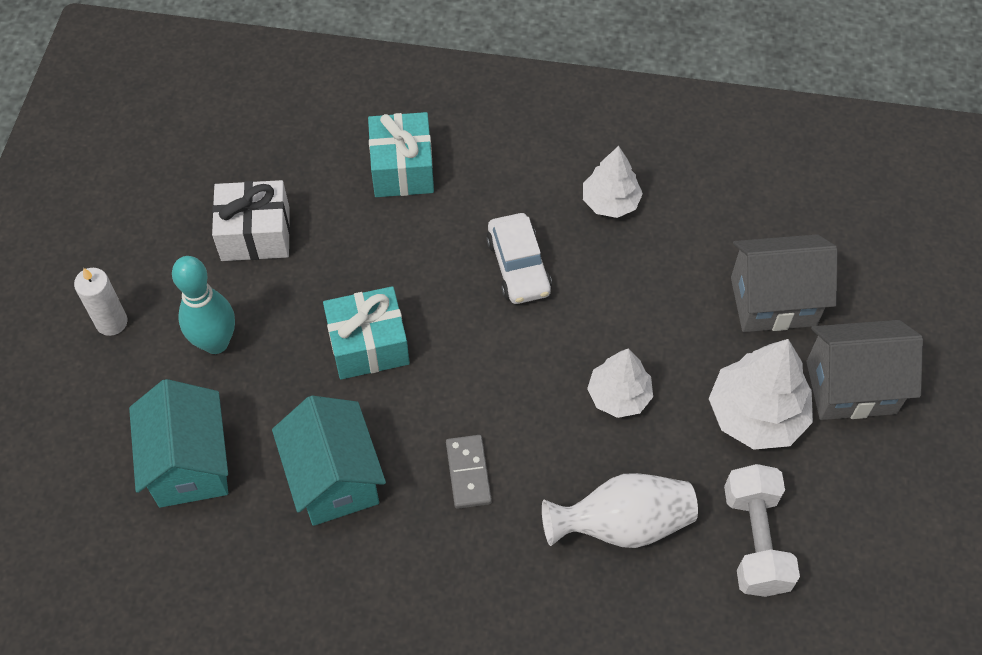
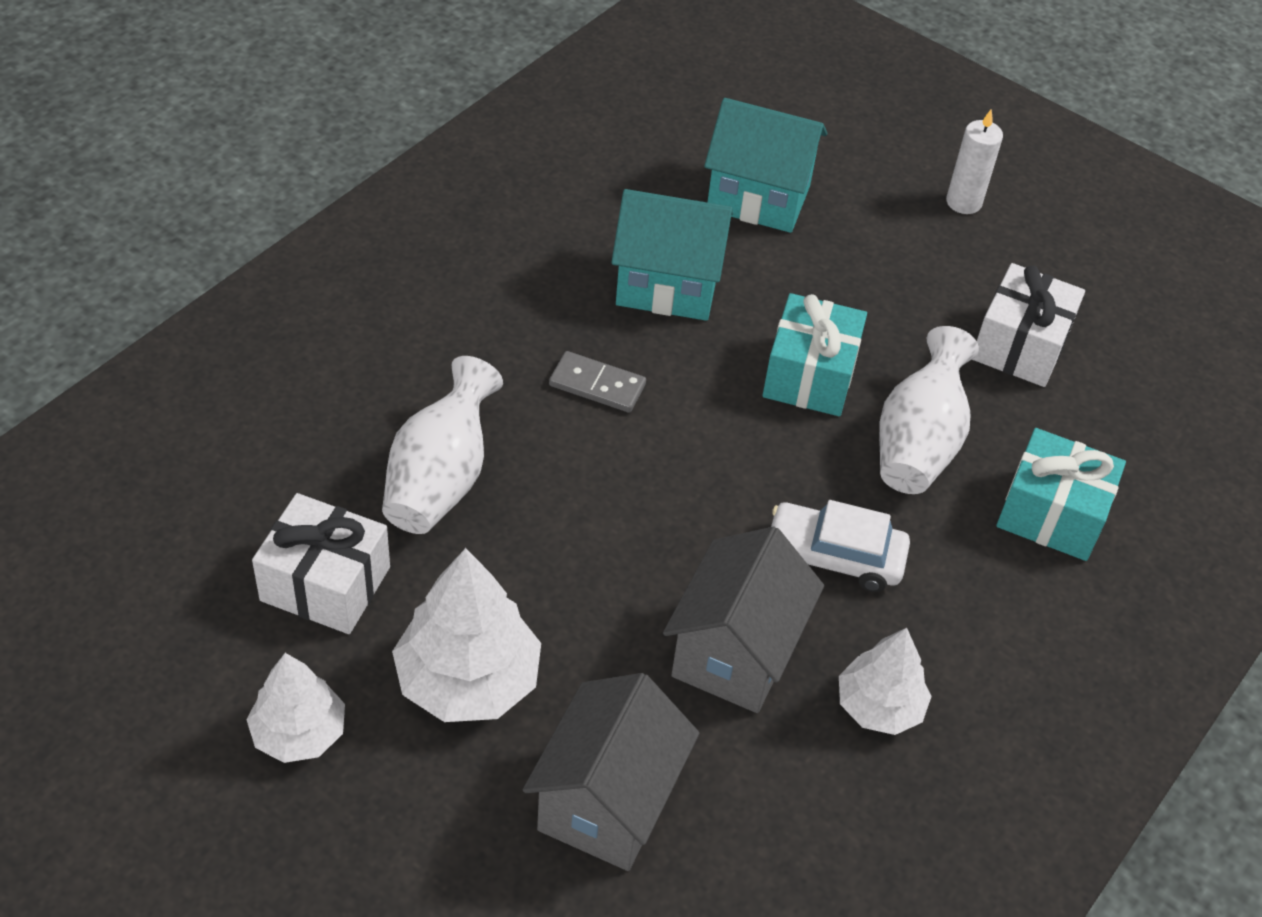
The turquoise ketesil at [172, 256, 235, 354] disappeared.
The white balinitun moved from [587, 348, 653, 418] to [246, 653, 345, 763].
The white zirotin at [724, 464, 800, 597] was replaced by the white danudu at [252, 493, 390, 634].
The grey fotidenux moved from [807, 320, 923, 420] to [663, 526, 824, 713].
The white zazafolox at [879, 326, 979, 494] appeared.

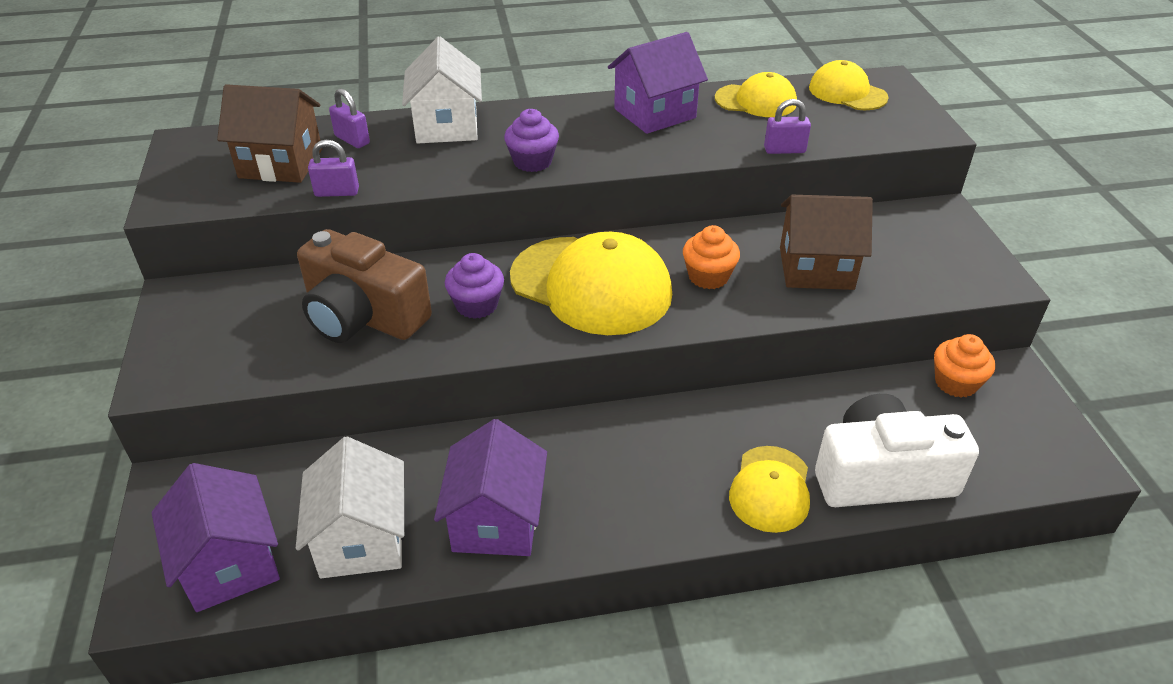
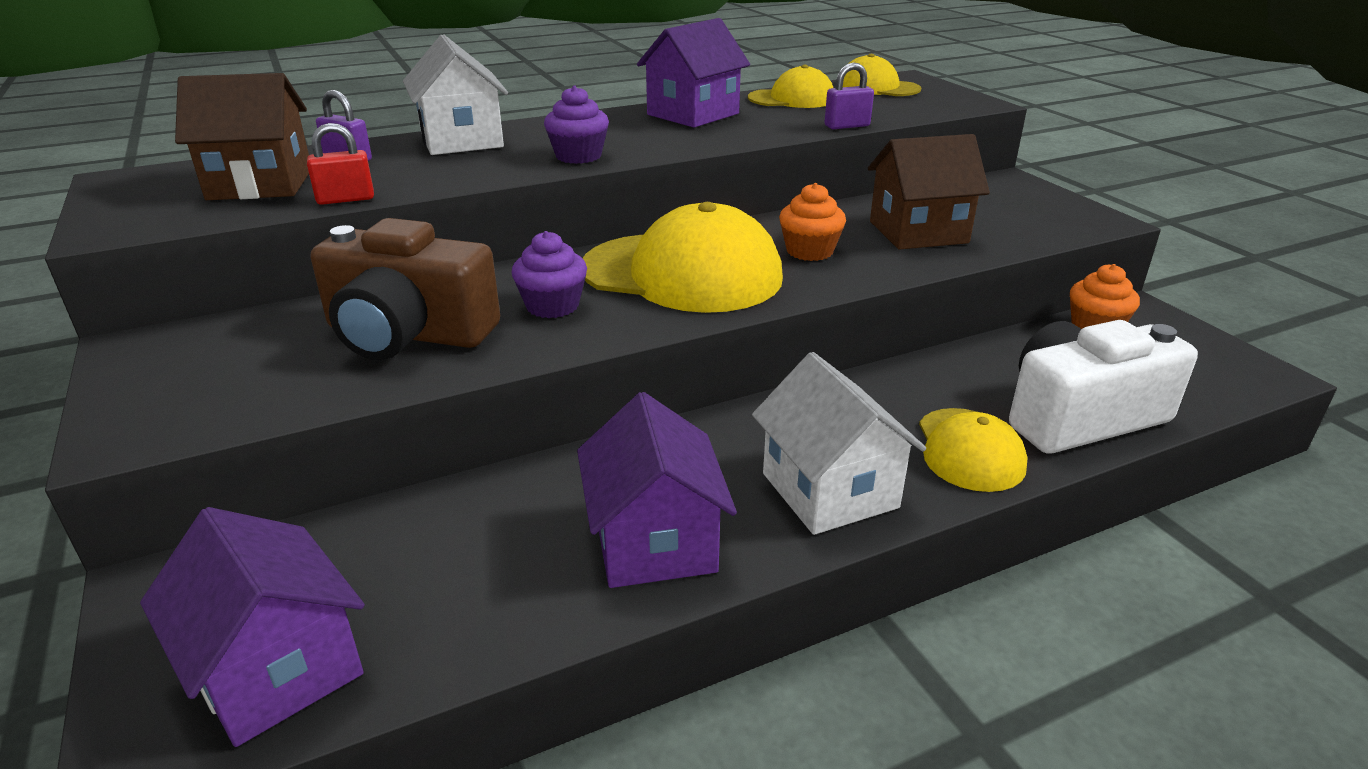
The white fotidenux moved from [296, 437, 404, 578] to [752, 352, 926, 535].
The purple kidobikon at [308, 140, 359, 197] became the red kidobikon at [307, 123, 374, 205].

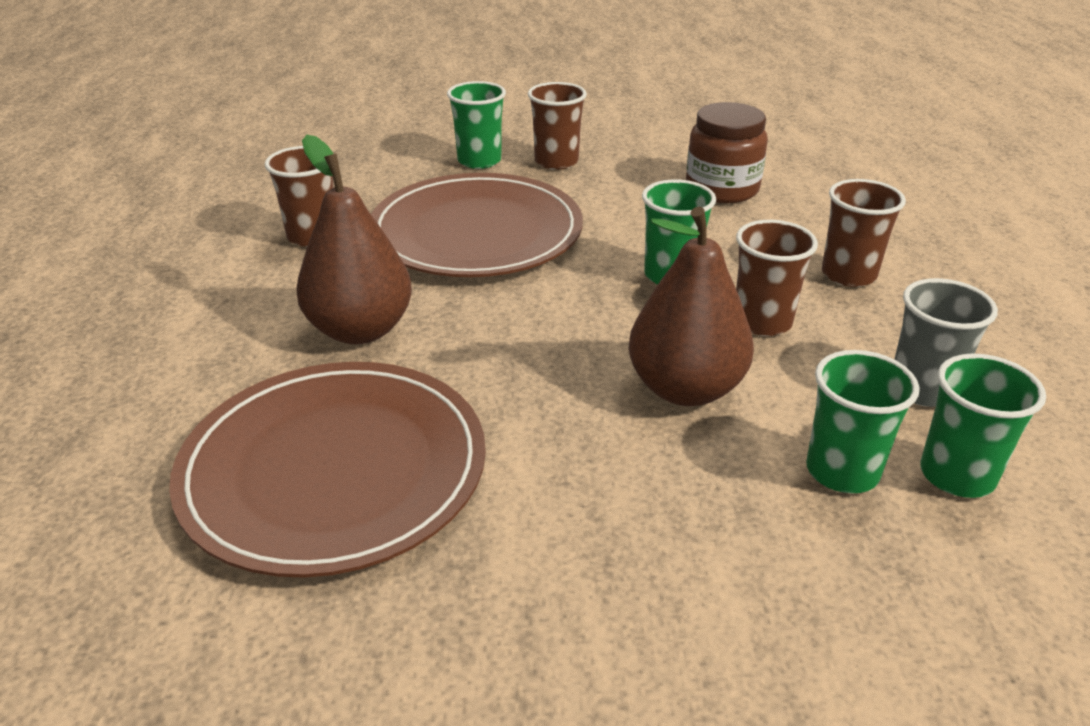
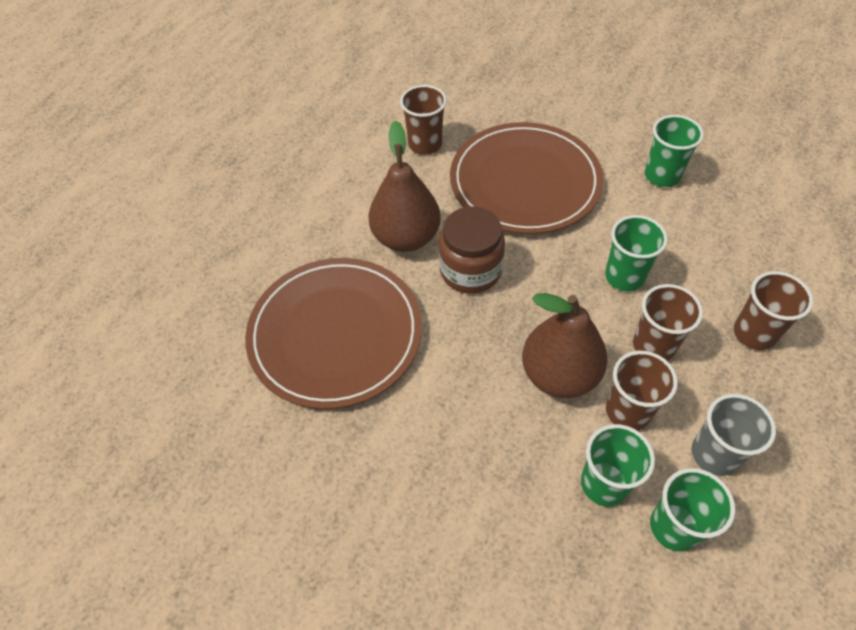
The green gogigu moved from [447, 81, 506, 169] to [645, 115, 704, 187].
The brown gogigu moved from [528, 82, 587, 170] to [606, 351, 678, 431].
The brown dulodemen moved from [686, 102, 768, 203] to [439, 206, 505, 294].

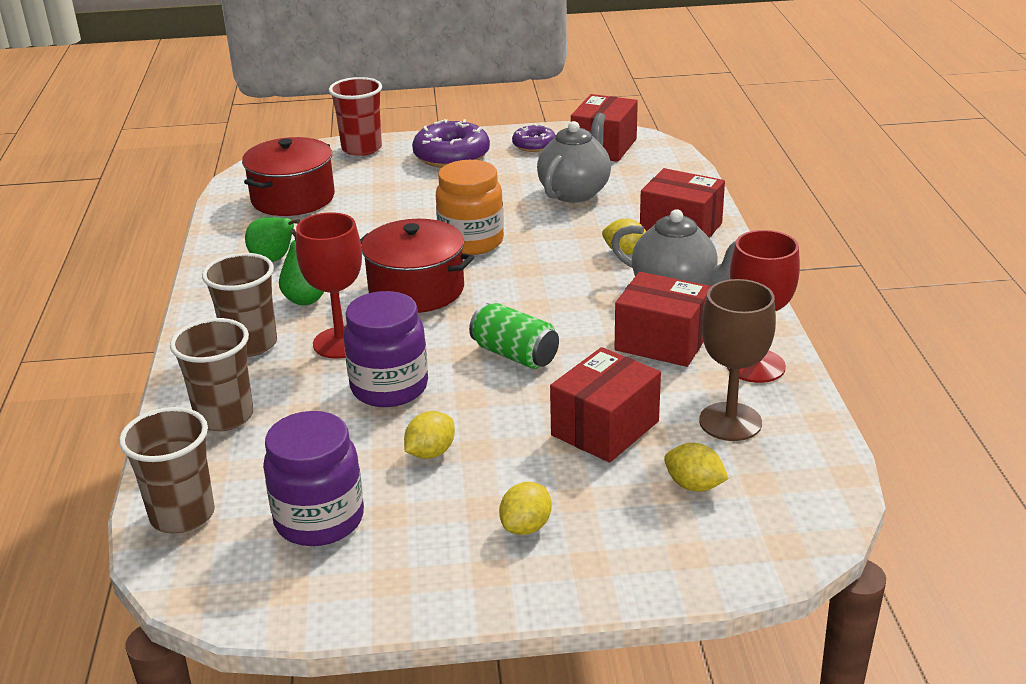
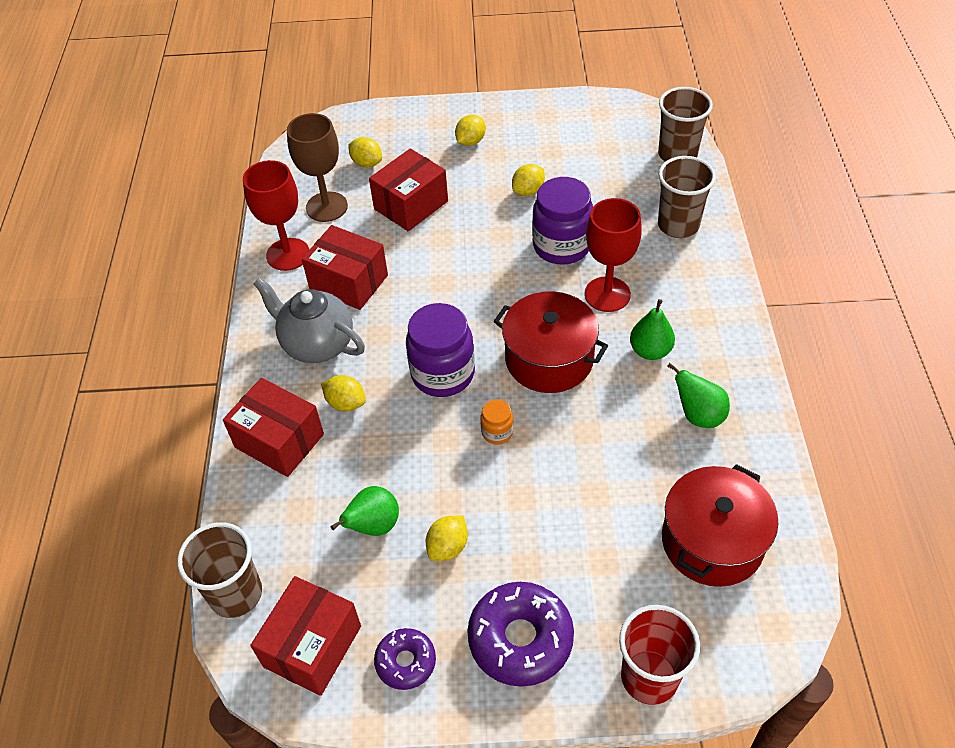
The brown gogigu moved from [202, 253, 277, 357] to [177, 522, 262, 618].
The purple dulodemen moved from [263, 411, 364, 546] to [406, 303, 475, 397].
The orange dulodemen at [436, 160, 504, 255] changed to 0.47 times the size.
The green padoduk at [469, 303, 559, 369] disappeared.
The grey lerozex at [537, 113, 611, 203] was replaced by the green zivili at [330, 486, 399, 536].
The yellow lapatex at [426, 516, 468, 561] appeared.

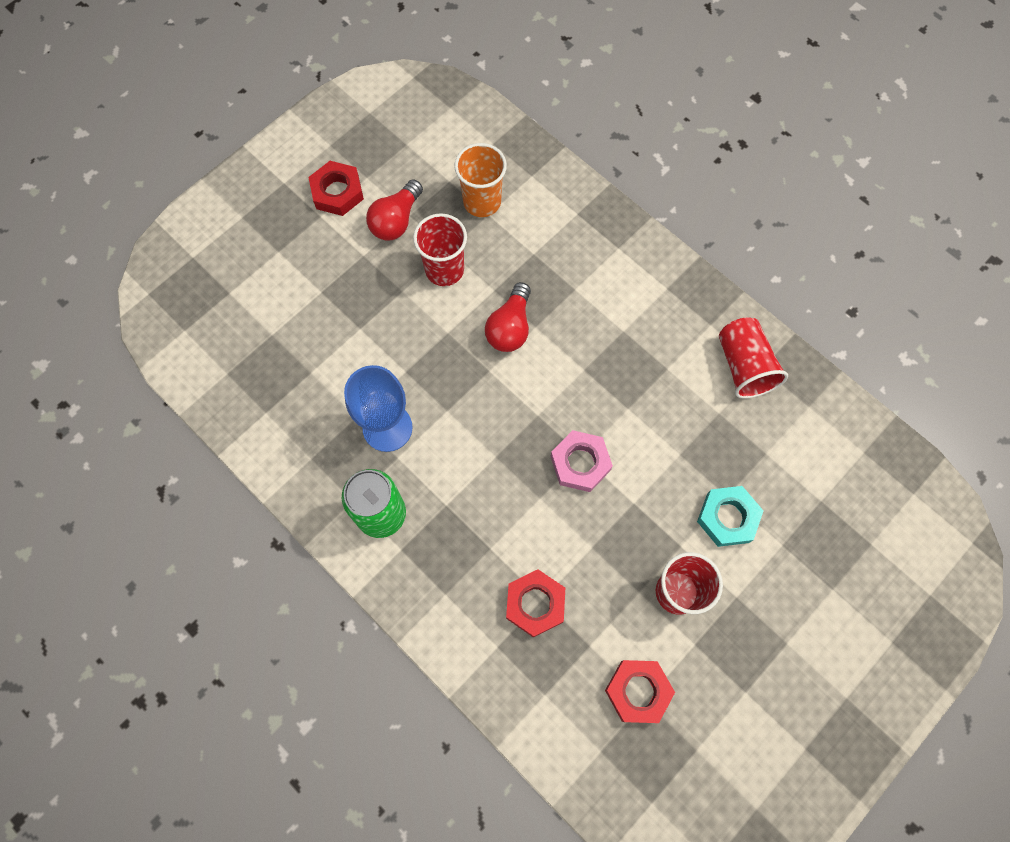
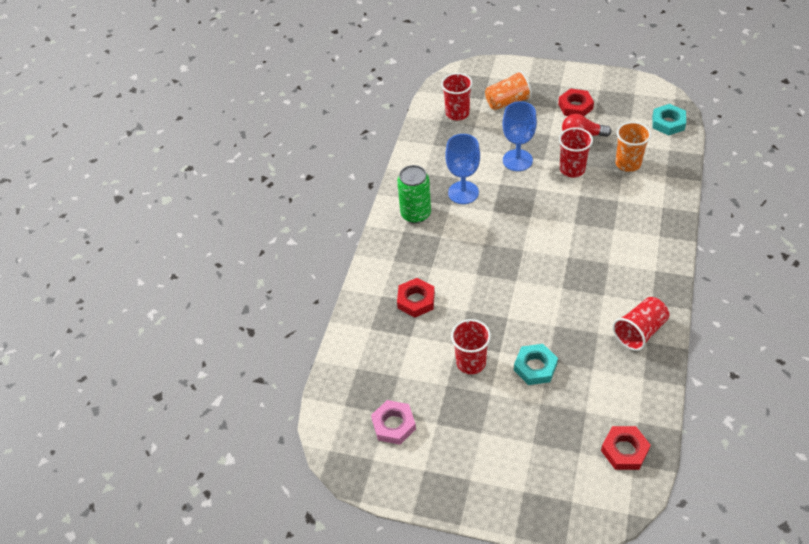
The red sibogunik at [485, 282, 531, 352] disappeared.
The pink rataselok moved from [551, 430, 613, 492] to [371, 400, 416, 445].
The red rataselok moved from [605, 660, 675, 723] to [601, 426, 651, 470].
The red gogigu at [441, 73, 473, 120] appeared.
The orange gogigu at [485, 71, 532, 110] appeared.
The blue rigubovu at [503, 101, 537, 171] appeared.
The turquoise rataselok at [652, 104, 686, 135] appeared.

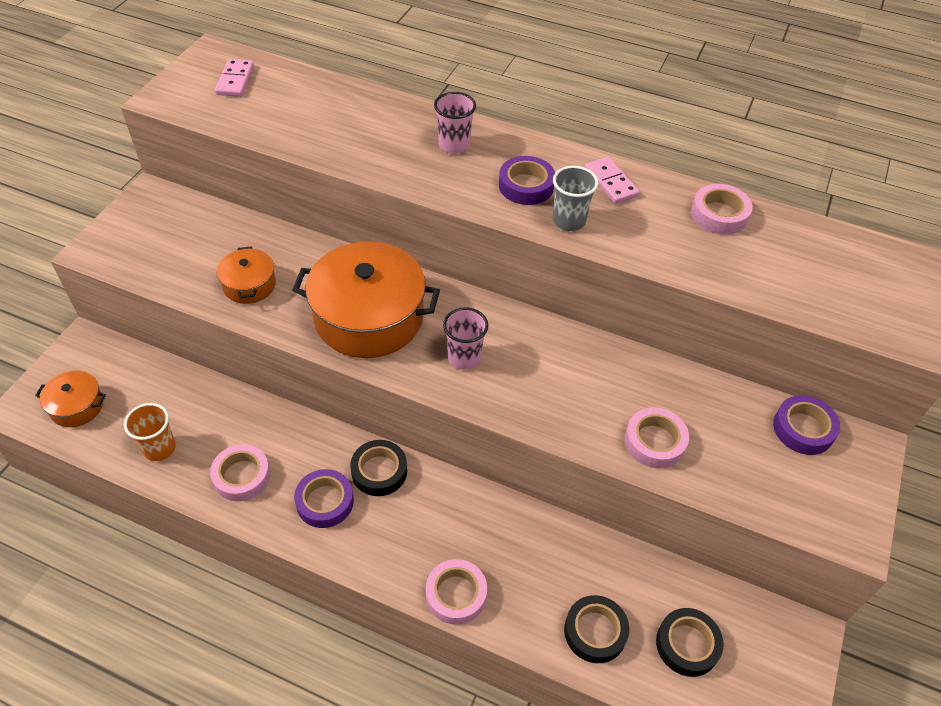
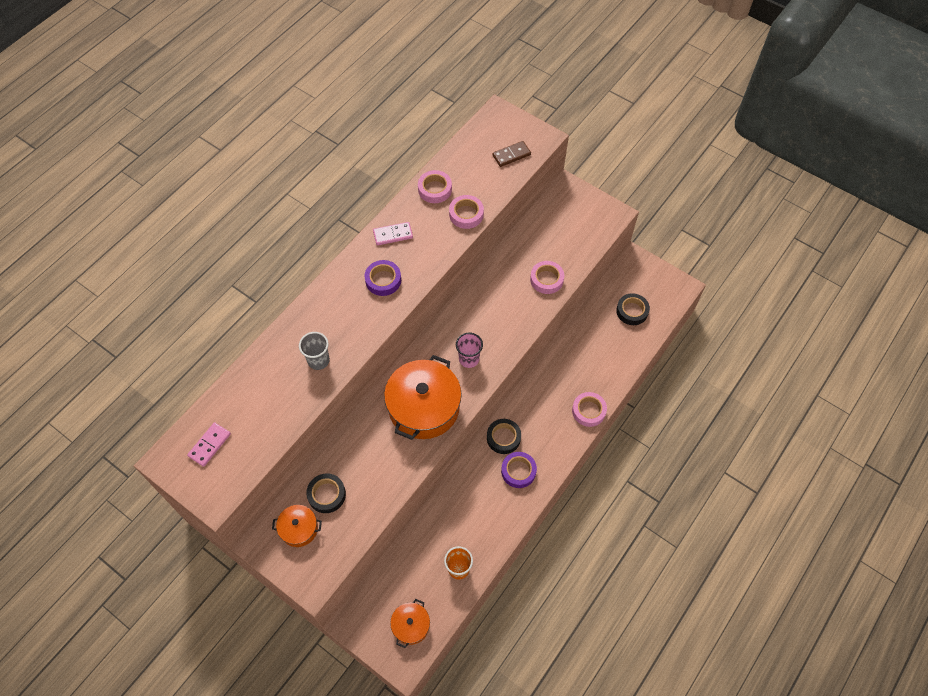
The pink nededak moved from [210, 444, 270, 501] to [449, 195, 484, 229].
The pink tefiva at [215, 59, 254, 97] turned 75 degrees counterclockwise.
The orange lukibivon moved from [217, 246, 276, 304] to [272, 505, 322, 547].
The pink gogigu at [434, 92, 476, 154] disappeared.
The grey gogigu moved from [553, 166, 598, 231] to [299, 332, 330, 370].
The black nededak moved from [564, 595, 629, 663] to [306, 473, 346, 513].
The purple nededak at [773, 395, 840, 455] disappeared.
The brown tefiva at [492, 141, 531, 167] appeared.

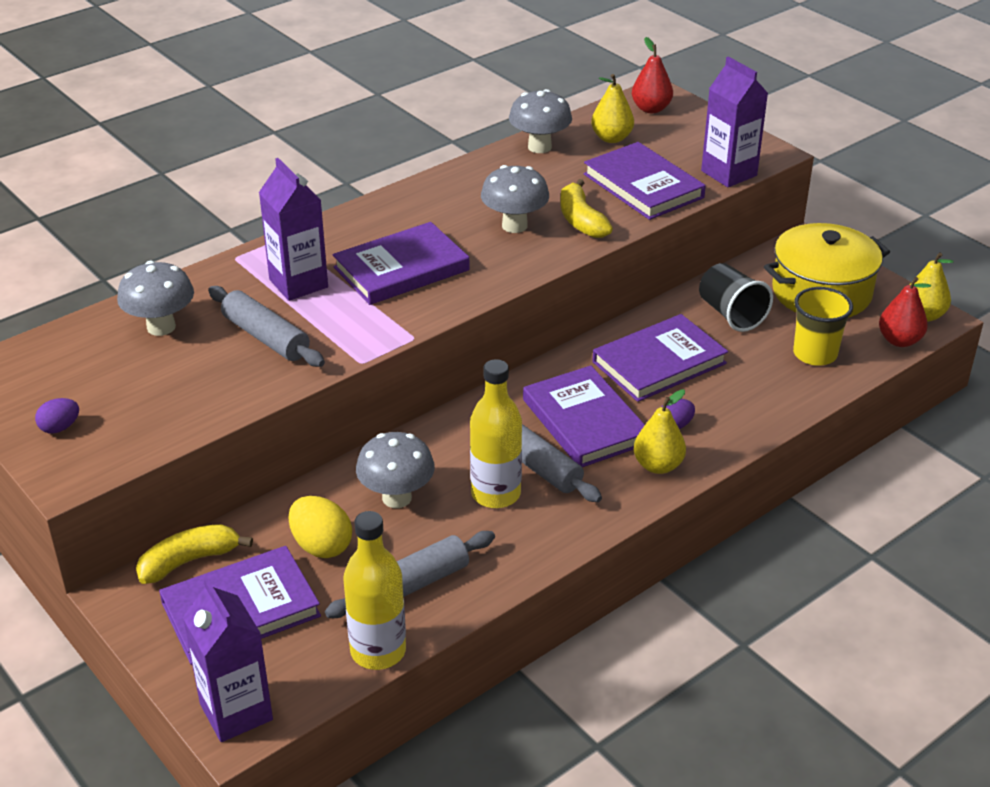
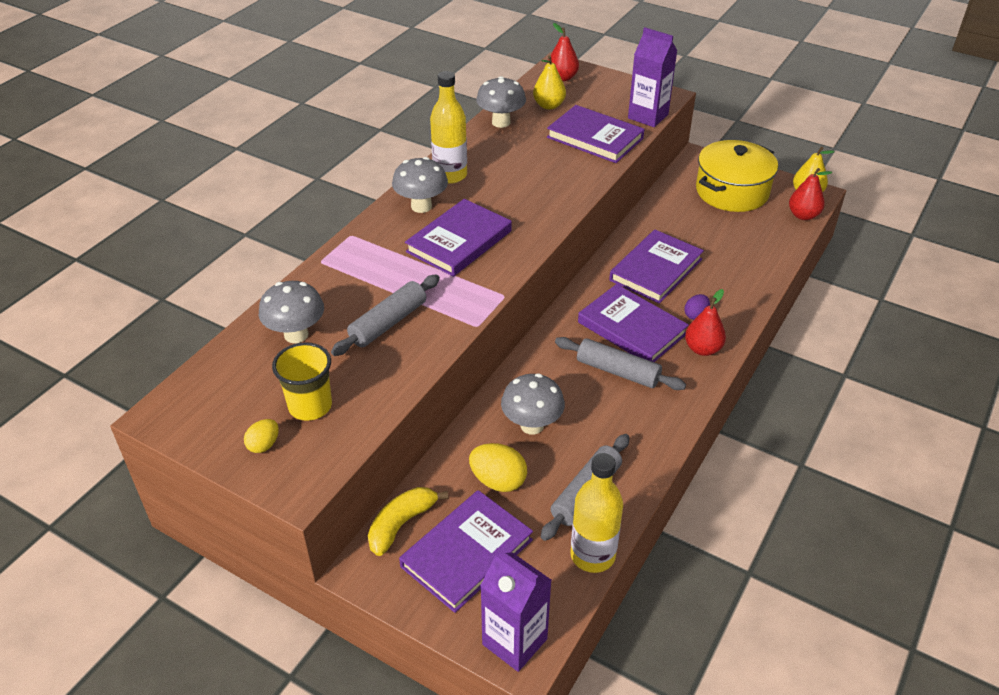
The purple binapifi at [35, 398, 79, 434] became the yellow binapifi at [244, 419, 279, 453].
The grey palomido at [208, 286, 325, 367] turned 75 degrees counterclockwise.
The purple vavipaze at [259, 158, 328, 301] disappeared.
The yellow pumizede moved from [470, 359, 522, 508] to [430, 71, 467, 184].
The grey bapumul moved from [481, 165, 549, 233] to [392, 157, 448, 213].
The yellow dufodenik at [560, 179, 613, 238] disappeared.
The yellow zivili at [634, 389, 686, 474] became the red zivili at [685, 289, 726, 356].
The black gogigu at [699, 263, 773, 332] disappeared.
The yellow gogigu moved from [793, 287, 853, 366] to [272, 342, 332, 421].

